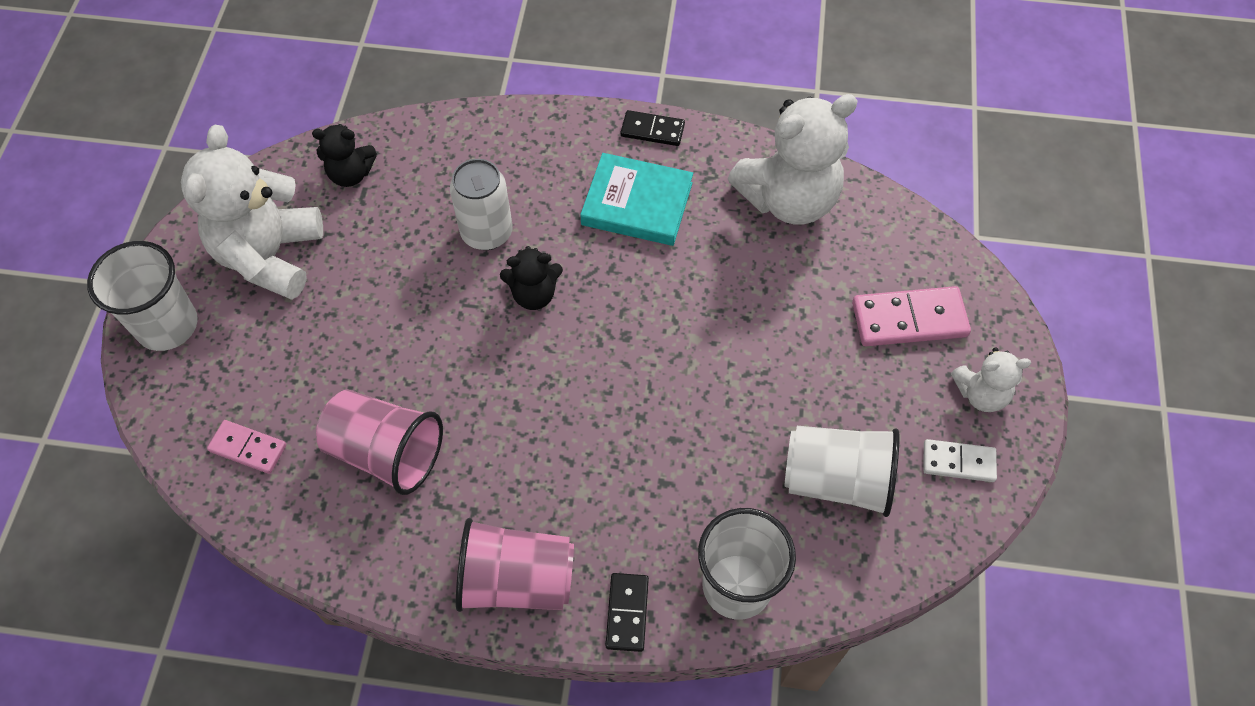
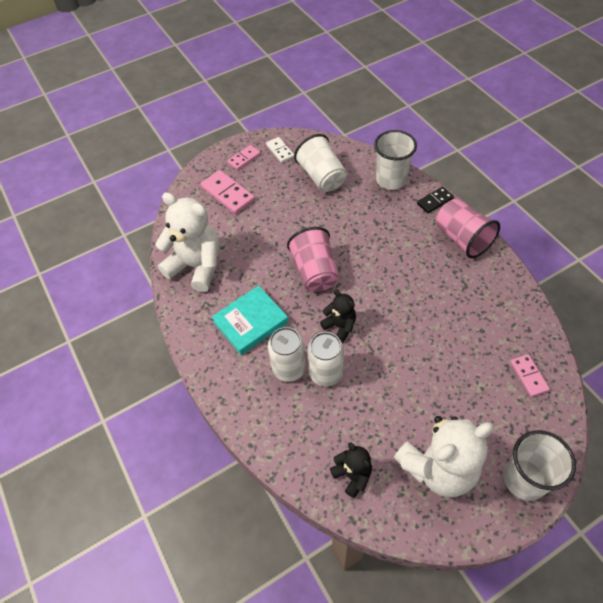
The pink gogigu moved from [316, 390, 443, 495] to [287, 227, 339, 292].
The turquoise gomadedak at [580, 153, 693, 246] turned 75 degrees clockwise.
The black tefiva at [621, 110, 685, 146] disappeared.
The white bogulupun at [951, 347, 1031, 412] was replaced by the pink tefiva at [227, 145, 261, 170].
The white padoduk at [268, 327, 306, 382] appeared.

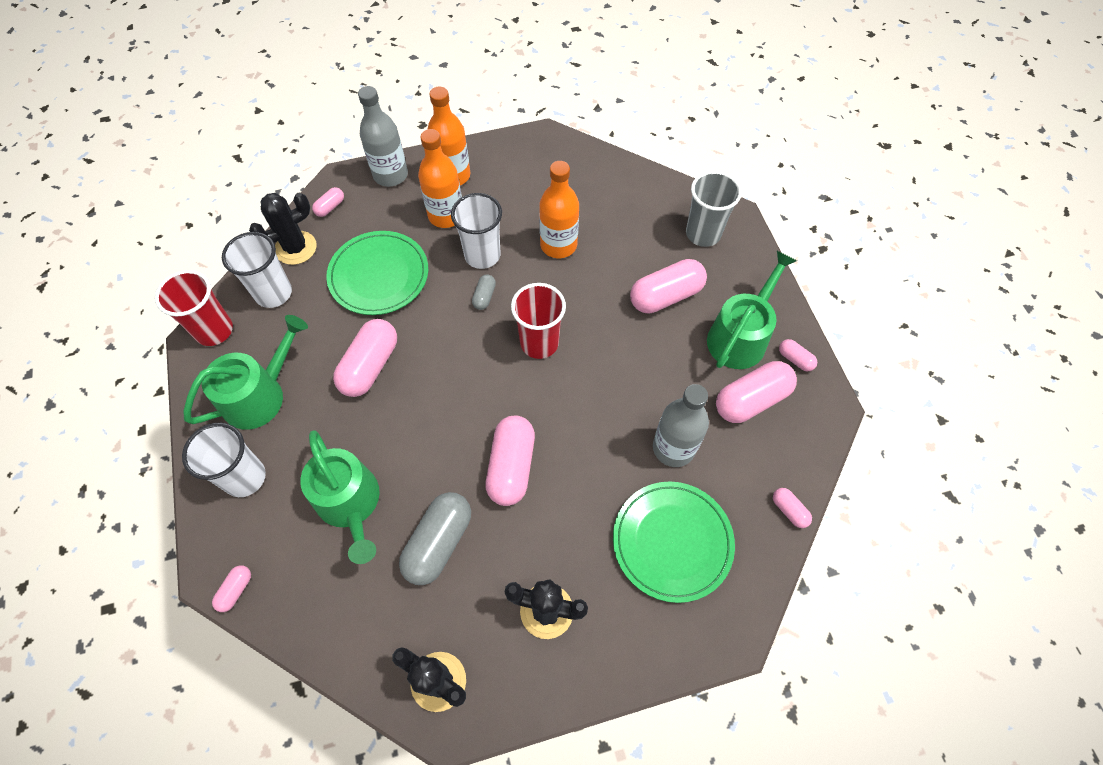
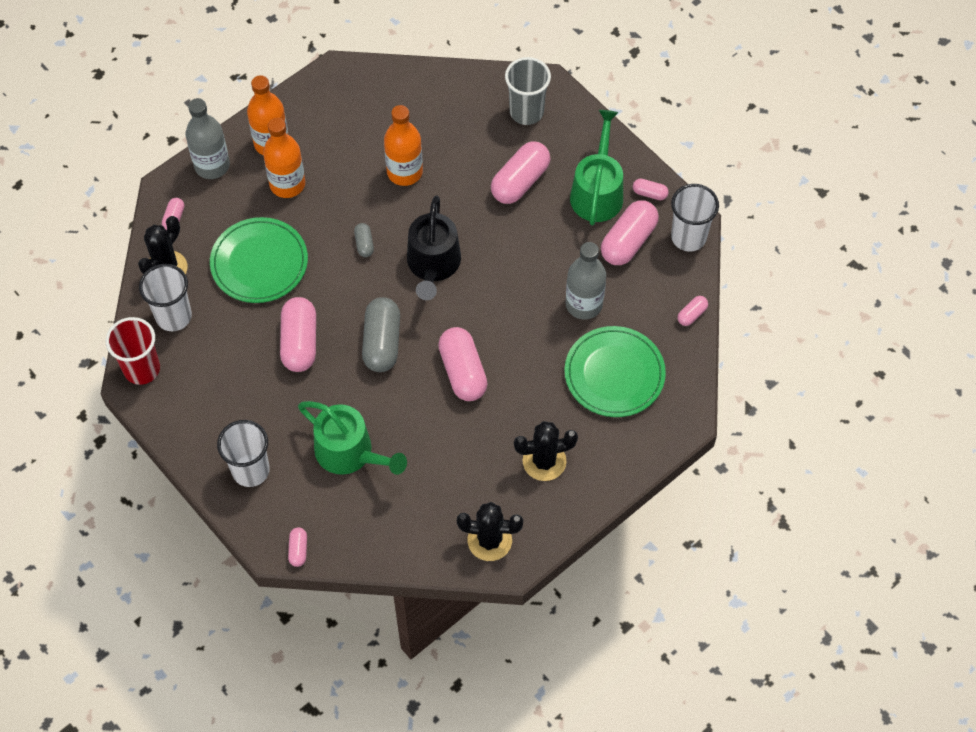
The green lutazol at [184, 315, 308, 430] disappeared.
The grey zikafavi moved from [399, 492, 471, 585] to [362, 297, 400, 372].
The white gogigu moved from [451, 193, 502, 269] to [671, 184, 719, 252].
The red gogigu at [511, 283, 566, 359] was replaced by the black lutazol at [407, 195, 461, 300].
The pink zikafavi at [773, 488, 812, 528] turned 75 degrees counterclockwise.

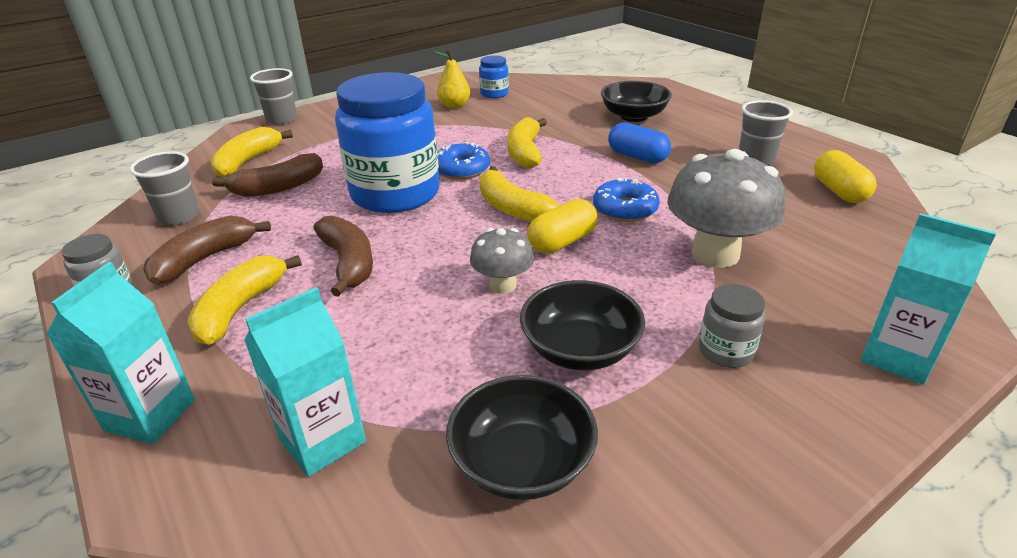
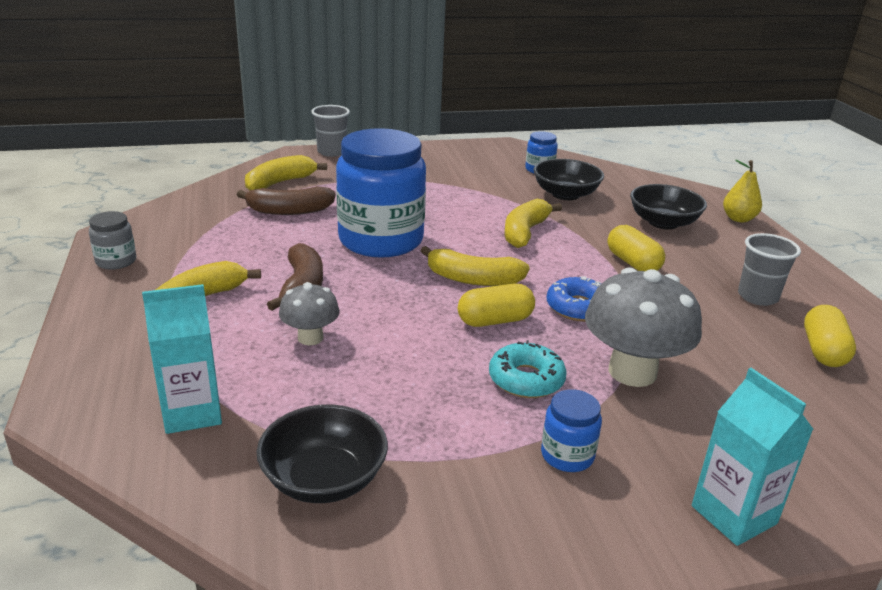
The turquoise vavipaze at [46, 262, 195, 444] disappeared.
The grey gogigu at [130, 151, 200, 226] disappeared.
The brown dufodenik at [143, 215, 271, 285] disappeared.
The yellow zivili moved from [434, 49, 470, 109] to [723, 160, 762, 222].
The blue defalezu at [437, 142, 490, 180] disappeared.
The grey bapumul moved from [470, 228, 534, 294] to [279, 282, 340, 345].
The yellow dufodenik at [479, 166, 560, 222] turned 60 degrees counterclockwise.
The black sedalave moved from [520, 280, 645, 370] to [534, 159, 604, 200].
The blue zikafavi at [608, 122, 671, 163] became the yellow zikafavi at [607, 225, 665, 271].
The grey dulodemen at [699, 284, 765, 368] became the blue dulodemen at [541, 389, 602, 472].
The turquoise defalezu at [489, 340, 567, 398] appeared.

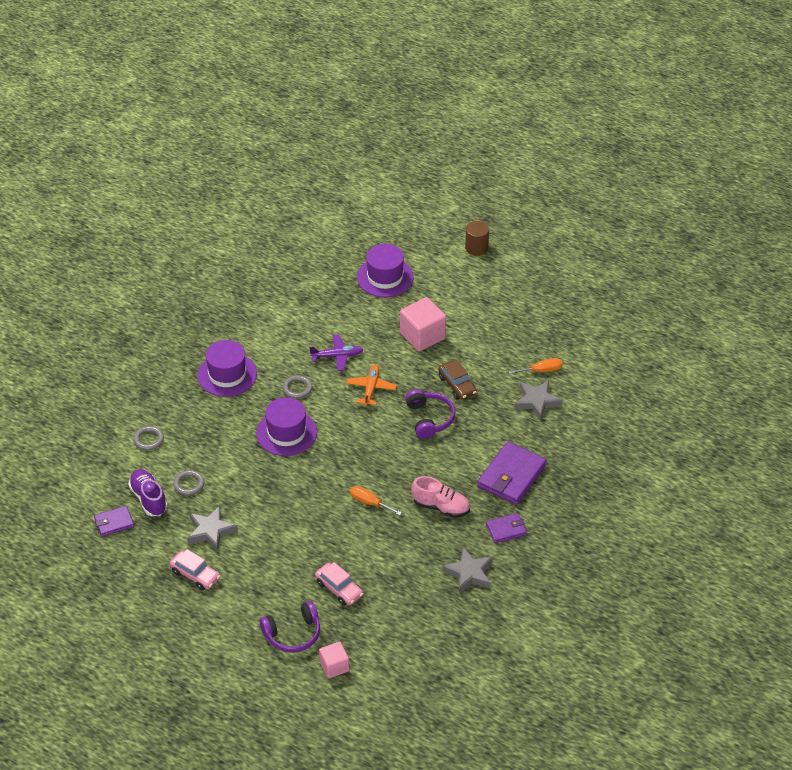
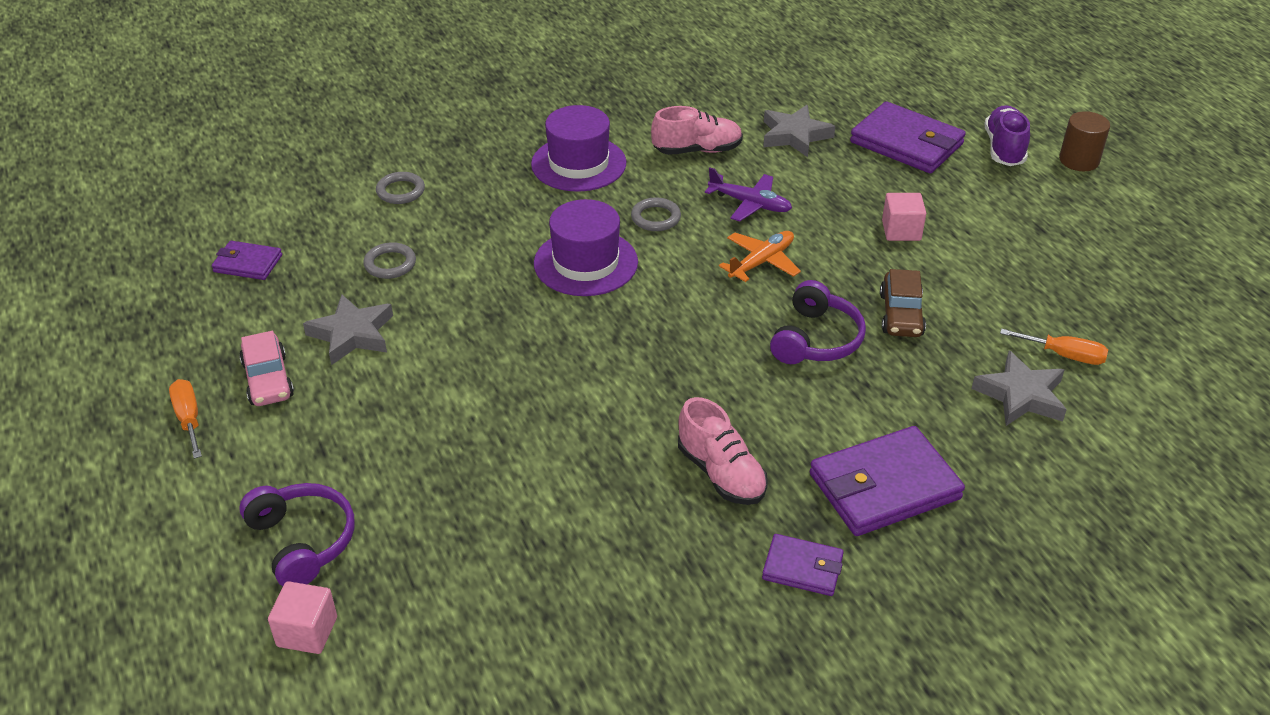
The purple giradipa moved from [128, 469, 167, 516] to [985, 105, 1030, 166].
The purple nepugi at [260, 601, 320, 652] turned 135 degrees counterclockwise.
The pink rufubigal at [315, 562, 363, 606] disappeared.
The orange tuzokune moved from [350, 486, 402, 515] to [169, 379, 202, 459].
The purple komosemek at [357, 244, 414, 297] was replaced by the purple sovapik at [850, 101, 966, 173].
The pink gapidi at [400, 297, 446, 352] changed to 0.60 times the size.
The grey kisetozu moved from [442, 547, 493, 594] to [763, 105, 835, 157].
The pink giradipa at [651, 106, 743, 155] appeared.

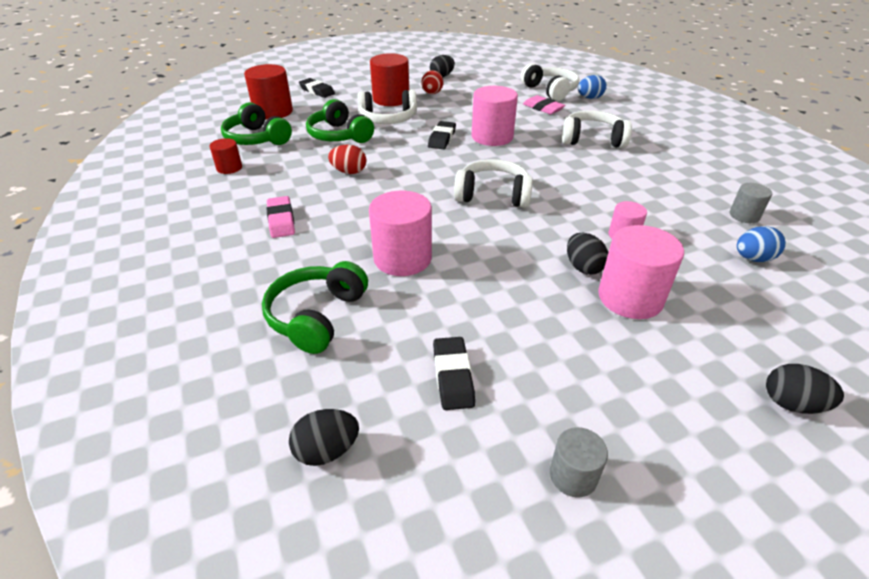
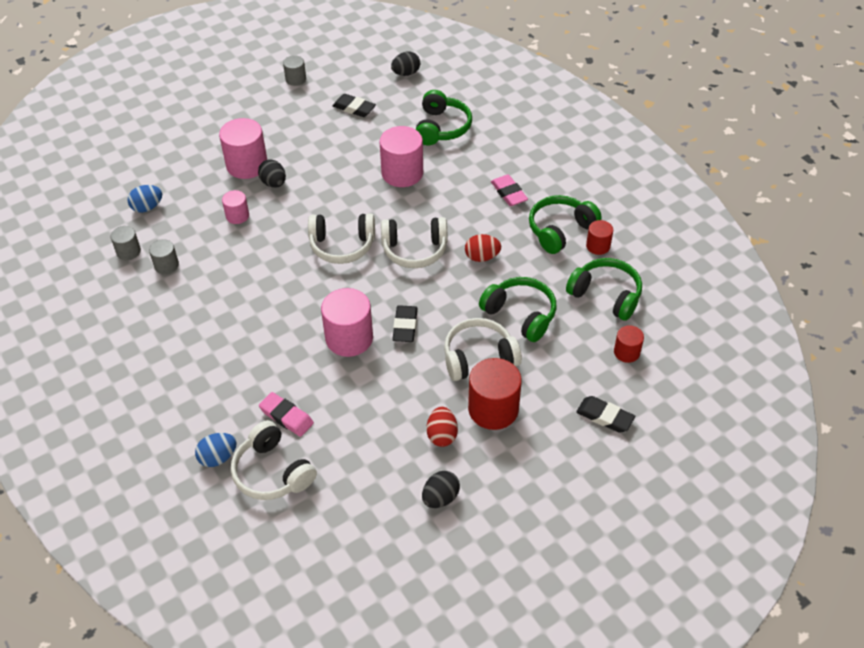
The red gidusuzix at [244, 64, 293, 120] changed to 0.54 times the size.
The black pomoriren at [433, 337, 475, 410] turned 45 degrees counterclockwise.
The white nepugi moved from [562, 110, 632, 148] to [381, 217, 447, 268].
The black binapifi at [766, 364, 844, 414] disappeared.
The grey gidusuzix at [149, 239, 179, 274] appeared.
The green nepugi at [529, 195, 602, 254] appeared.

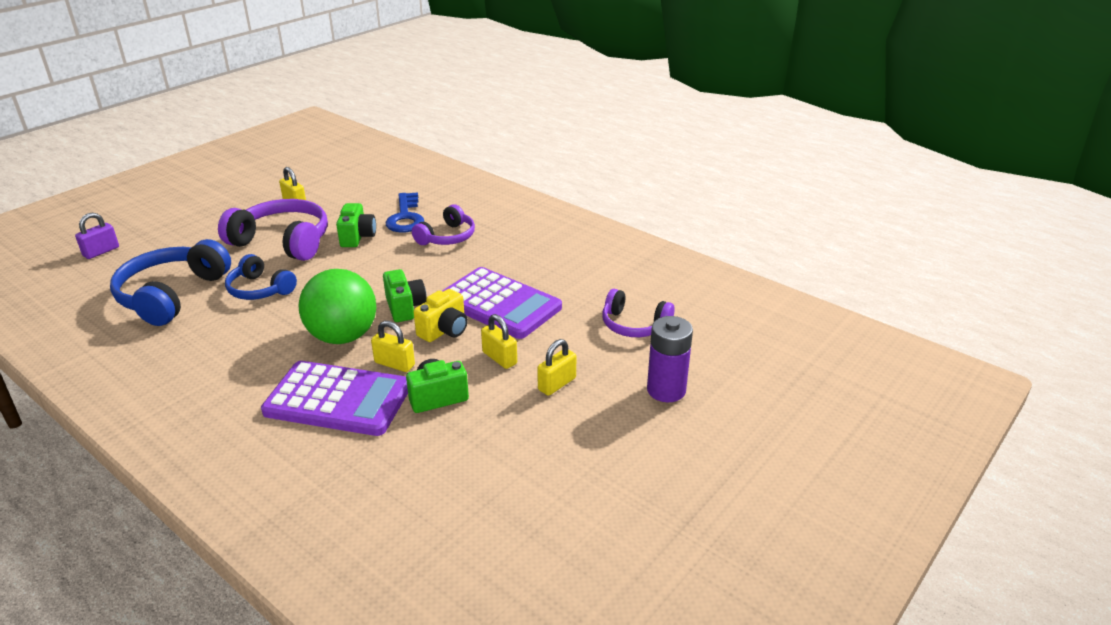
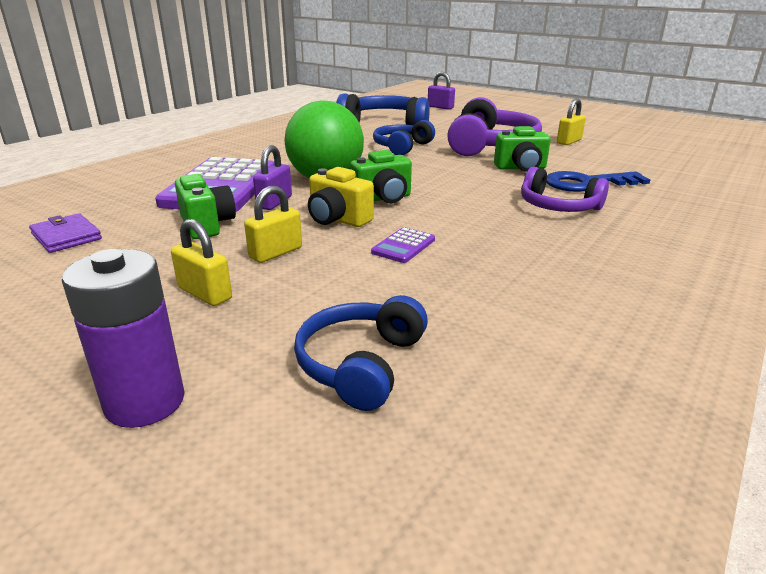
The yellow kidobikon at [371, 321, 415, 372] became the purple kidobikon at [253, 145, 292, 210].
The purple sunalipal at [442, 267, 562, 339] changed to 0.40 times the size.
The purple nepugi at [602, 289, 675, 337] became the blue nepugi at [294, 295, 428, 411].
The purple sovapik at [29, 213, 102, 253] appeared.

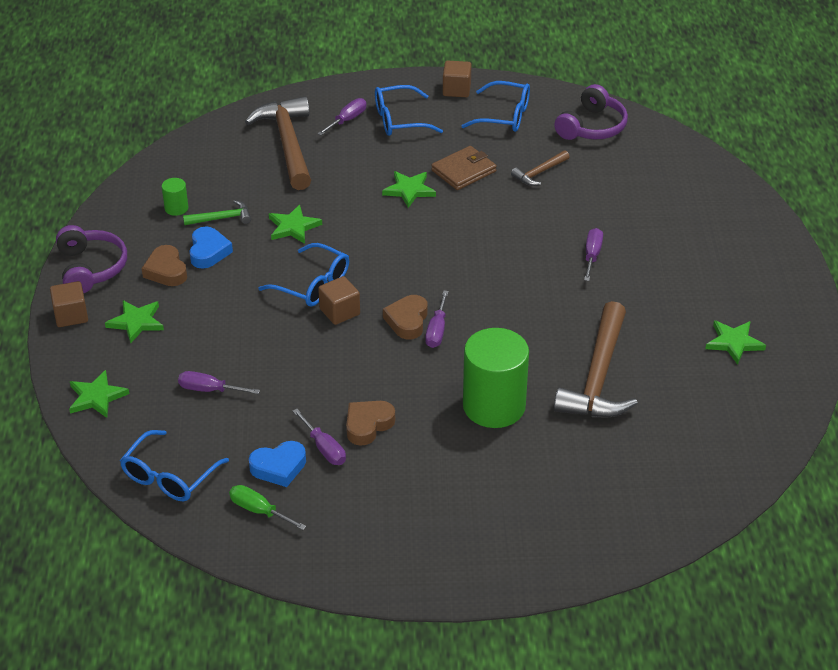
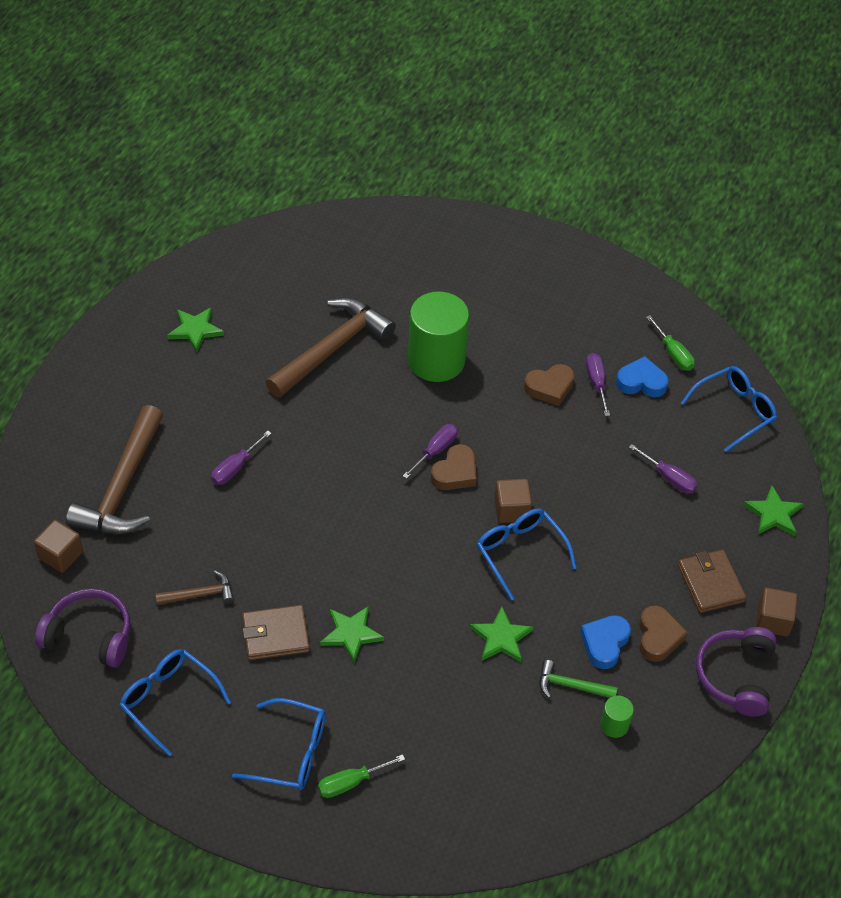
The green kisetozu at [105, 300, 164, 343] was replaced by the brown sovapik at [678, 550, 746, 613].
The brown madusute moved from [245, 96, 311, 190] to [66, 405, 163, 534].
The purple tuzokune at [317, 98, 366, 136] became the green tuzokune at [318, 754, 405, 798].
The brown gapidi moved from [443, 60, 472, 97] to [34, 520, 83, 573].
The purple nepugi at [554, 84, 628, 140] turned 45 degrees clockwise.

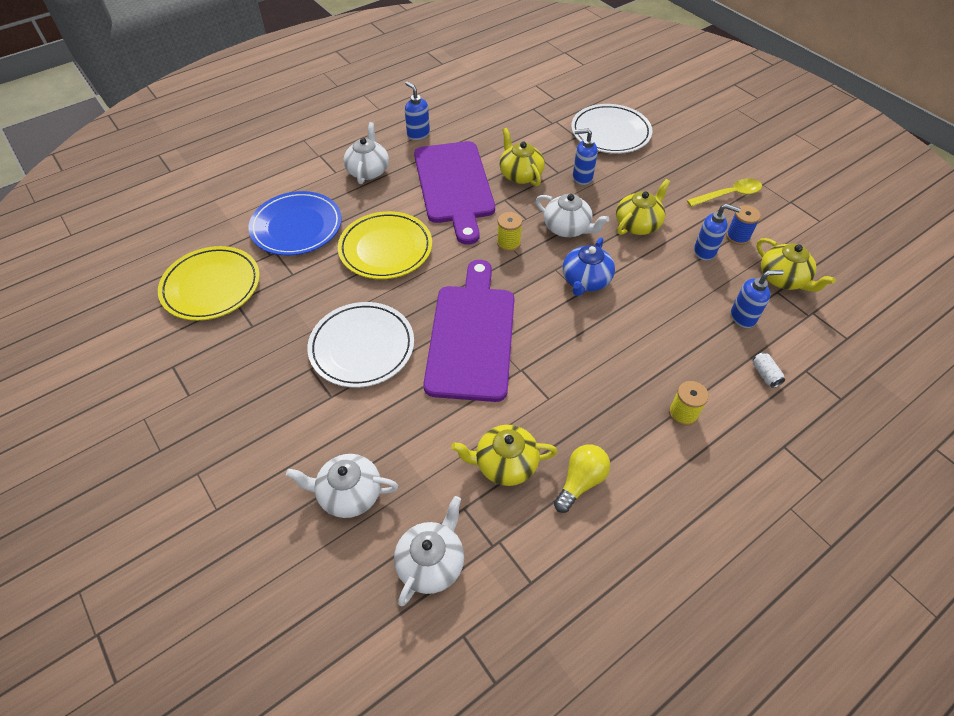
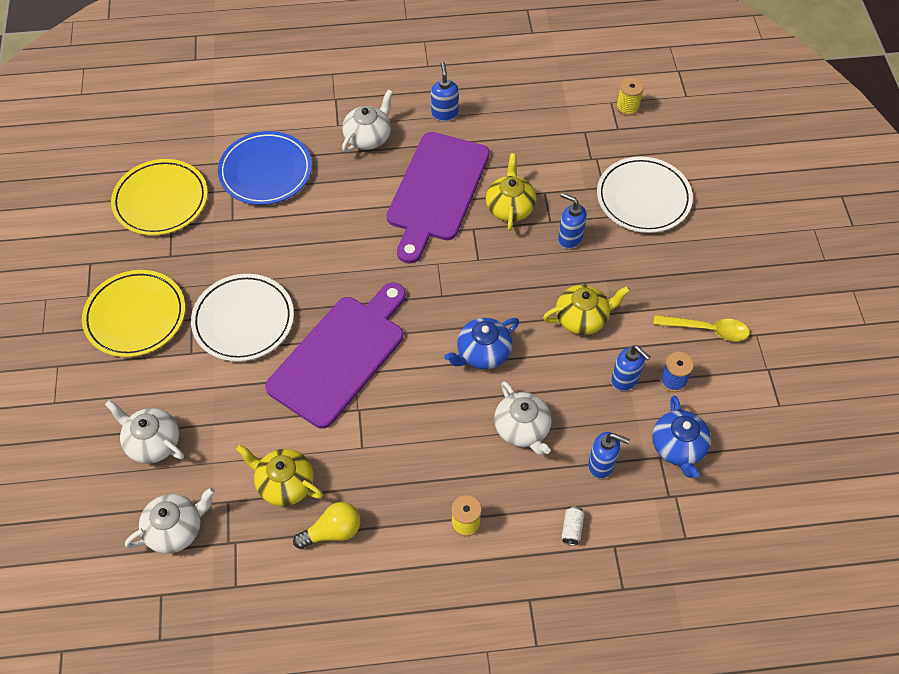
The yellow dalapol moved from [338, 211, 432, 279] to [82, 270, 185, 357].
The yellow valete moved from [497, 212, 522, 252] to [616, 77, 644, 116].
The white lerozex moved from [536, 194, 609, 237] to [494, 381, 552, 455].
The yellow lerozex at [757, 238, 836, 292] became the blue lerozex at [652, 396, 711, 478].

